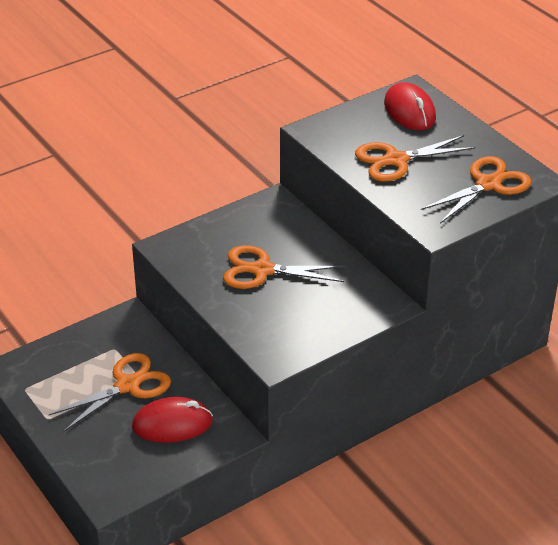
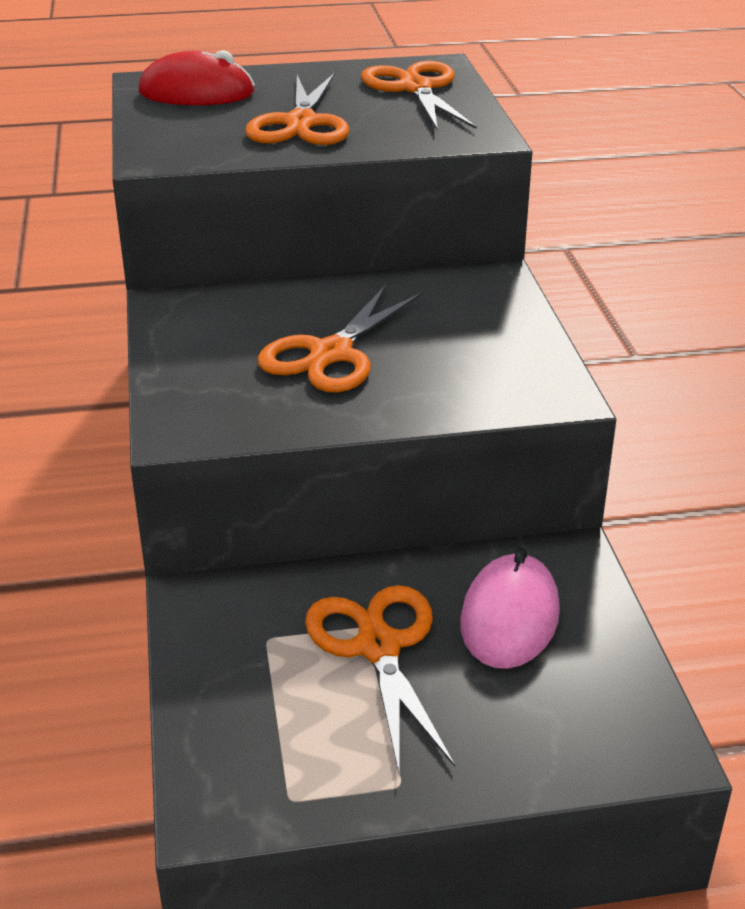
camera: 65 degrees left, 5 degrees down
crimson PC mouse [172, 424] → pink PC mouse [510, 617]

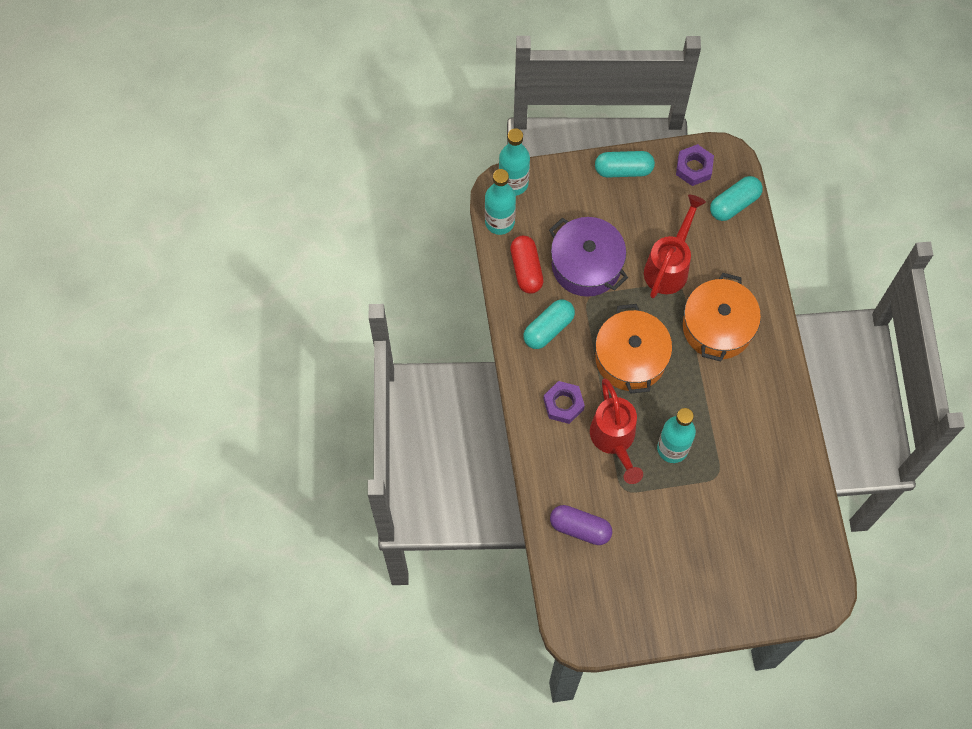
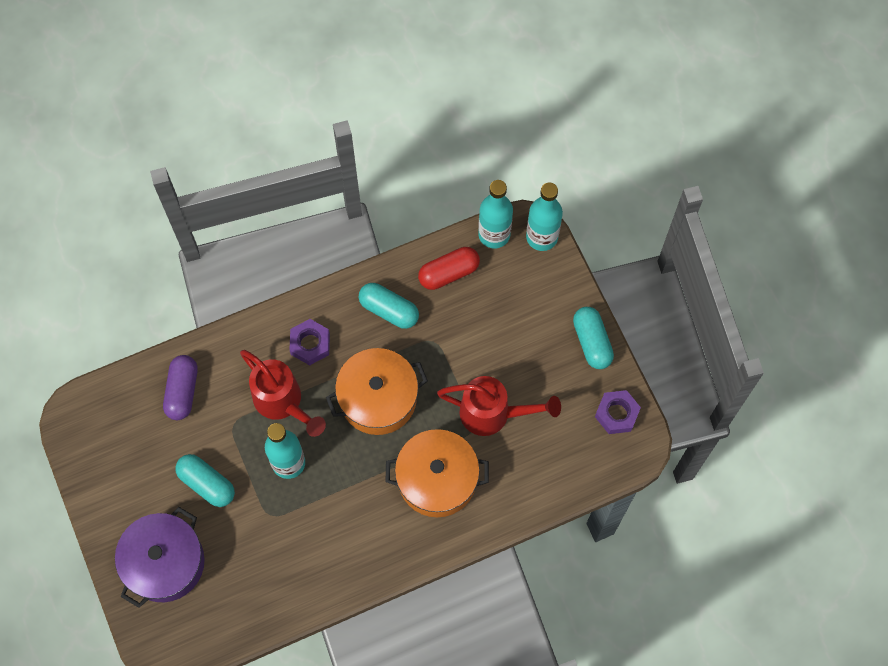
camera: 75 degrees right, 0 degrees up
purple pot [586, 265] → purple pot [165, 563], shifted
aqua pill [734, 203] → aqua pill [207, 484], shifted
crimson sprinkling can [614, 440] → crimson sprinkling can [283, 403], 105 degrees counterclockwise

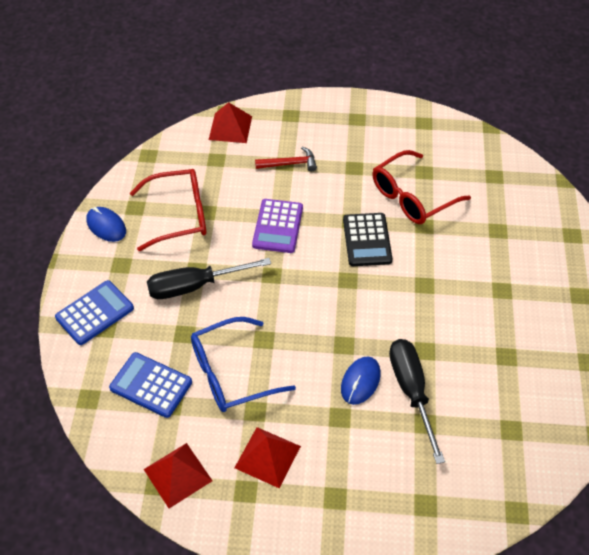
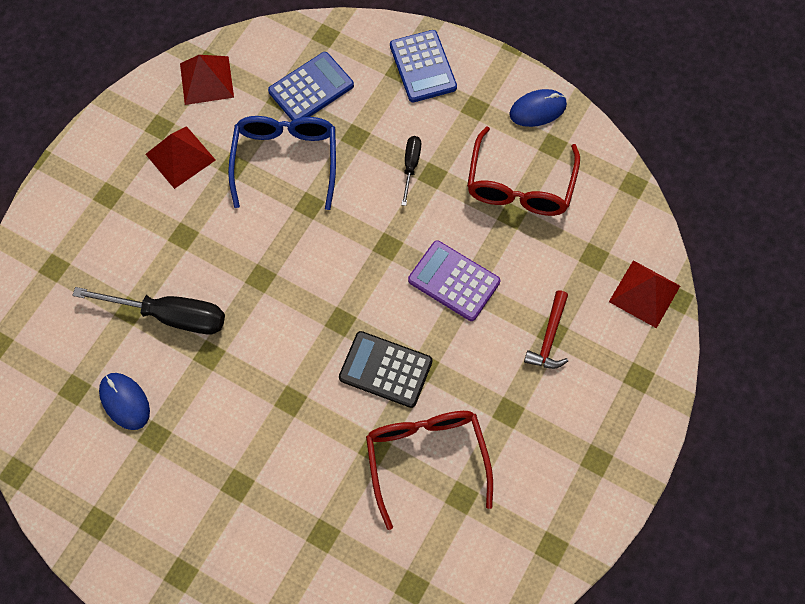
camera: 115 degrees right, 15 degrees up
blue PC mouse [360, 381] → blue PC mouse [125, 401], shifted
jet-black screwdriver [195, 286] → jet-black screwdriver [411, 166], x0.53

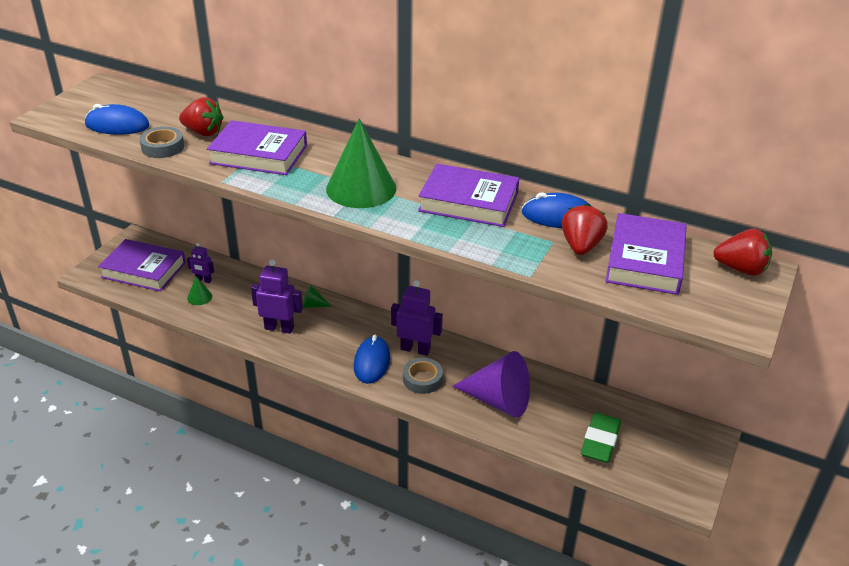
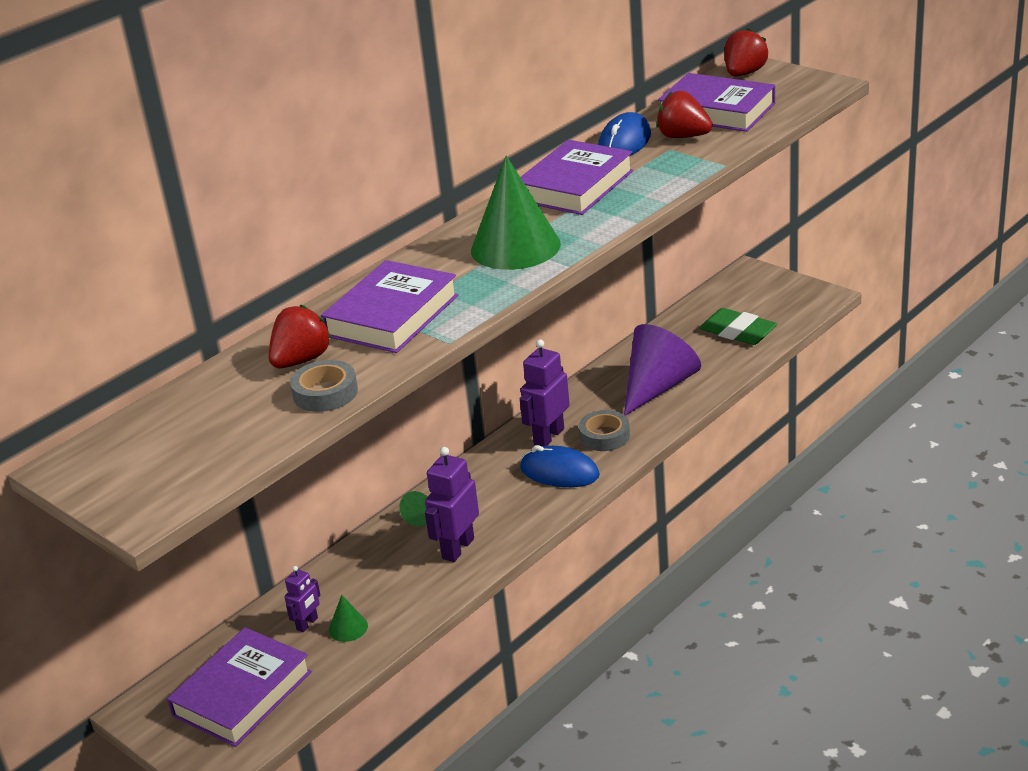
camera: 70 degrees left, 5 degrees down
blue PC mouse [117, 125] → -

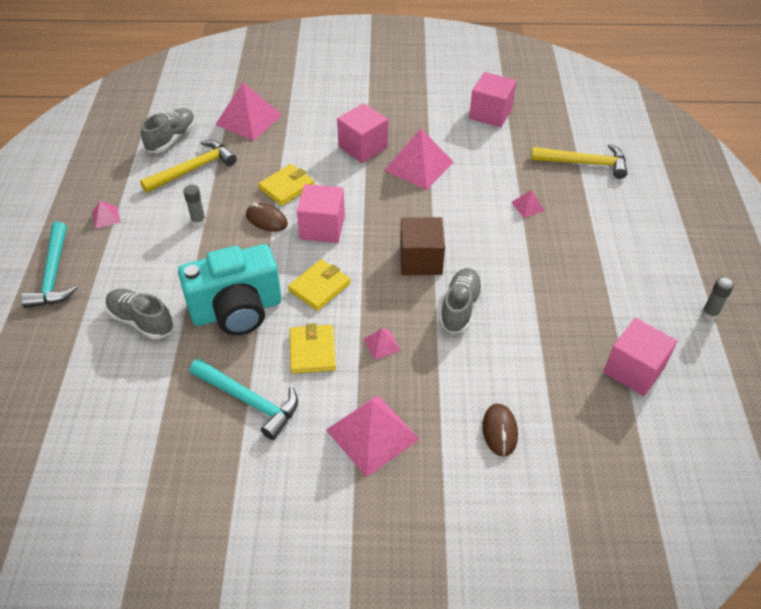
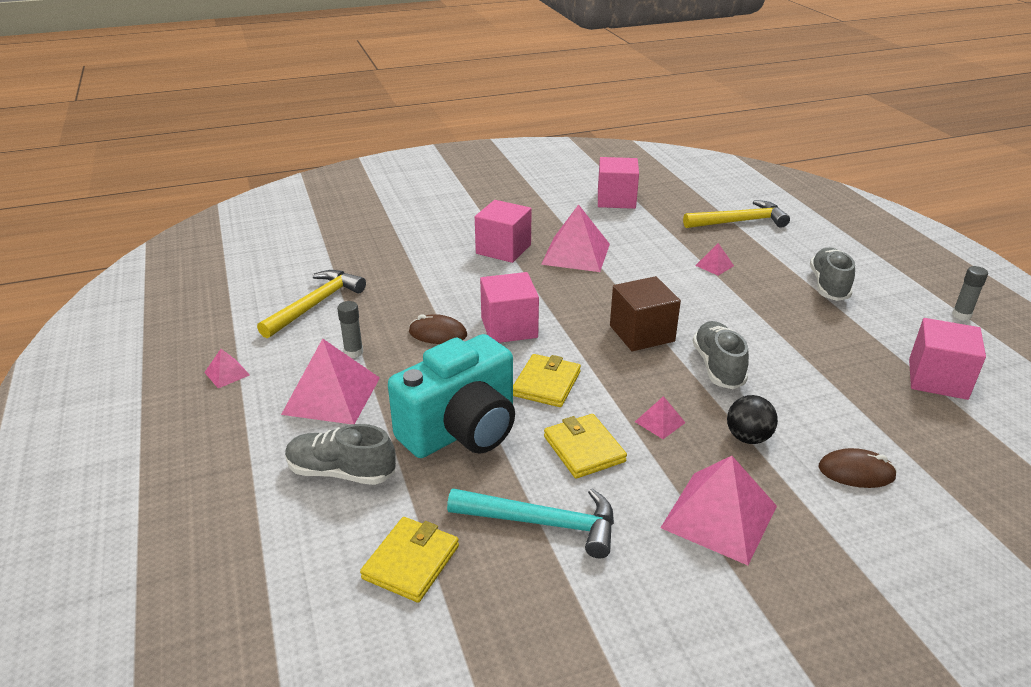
camera: 20 degrees left, 15 degrees down
pink solid pyramid [249, 119] → pink solid pyramid [332, 395], shifted
golden billfold [286, 187] → golden billfold [411, 562], shifted
- → jet-black play ball [748, 437]
ash-grey sneaker [171, 139] → ash-grey sneaker [828, 285], shifted
russet PC mouse [499, 431] → russet PC mouse [856, 472], 60 degrees counterclockwise
aqua hammer [53, 274] → -

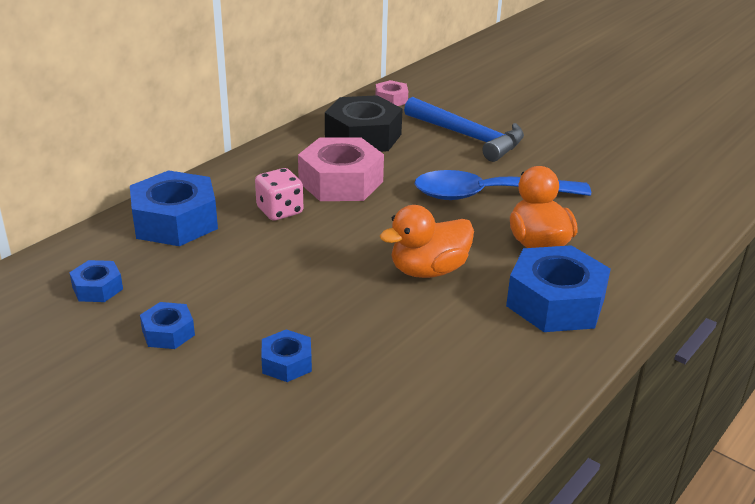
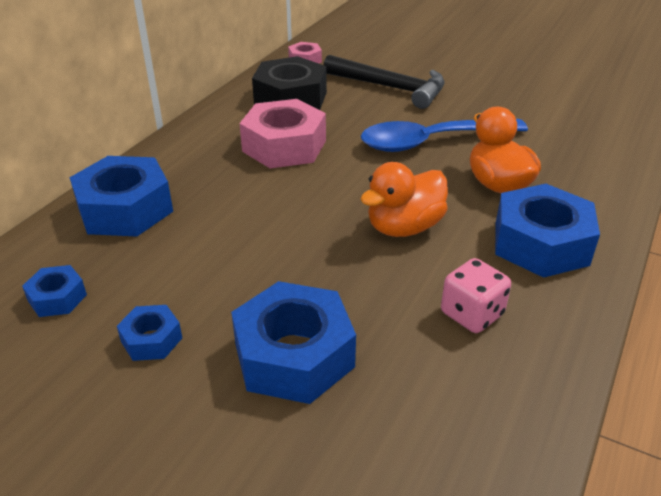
camera: 10 degrees left, 5 degrees up
blue hex nut [287, 363] → blue hex nut [294, 355], x2.00
blue hammer [468, 137] → jet-black hammer [390, 88]
pink game die [280, 211] → pink game die [472, 314], shifted

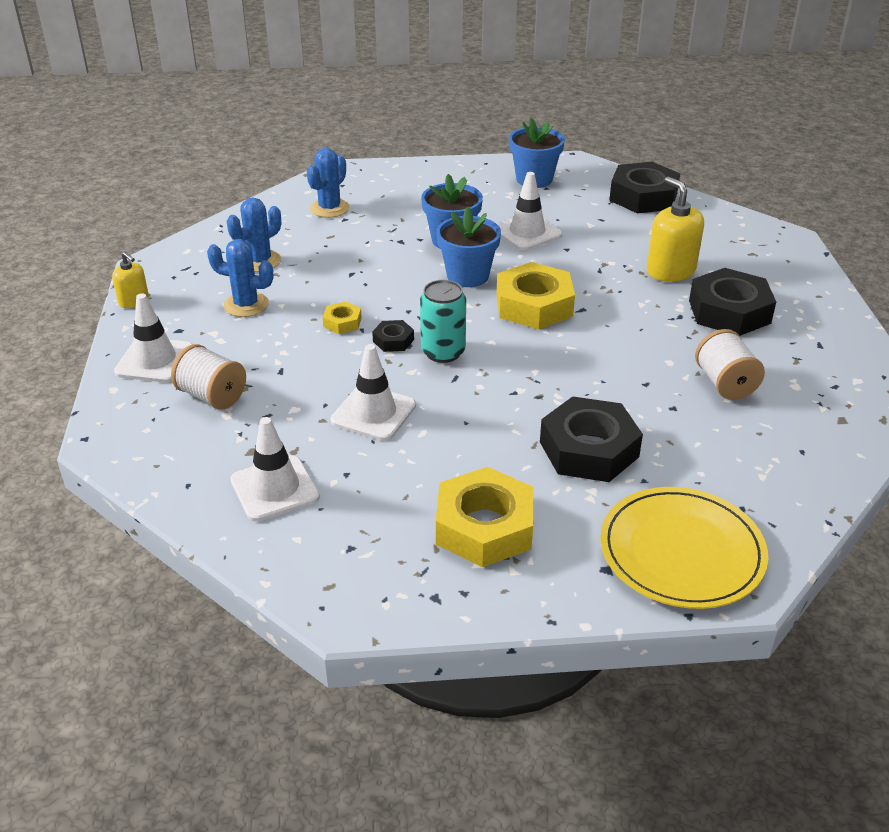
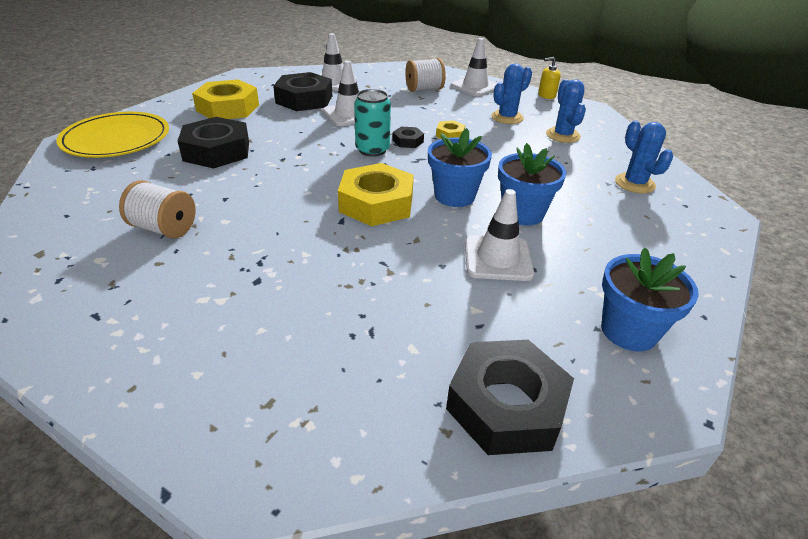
camera: 125 degrees right, 0 degrees up
jet-black hex nut [729, 311] → jet-black hex nut [304, 99], shifted
golden soap pump [670, 271] → -

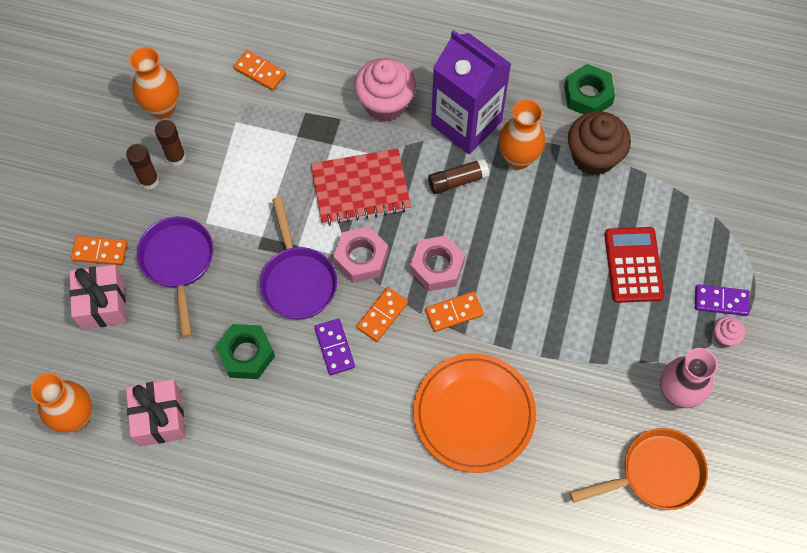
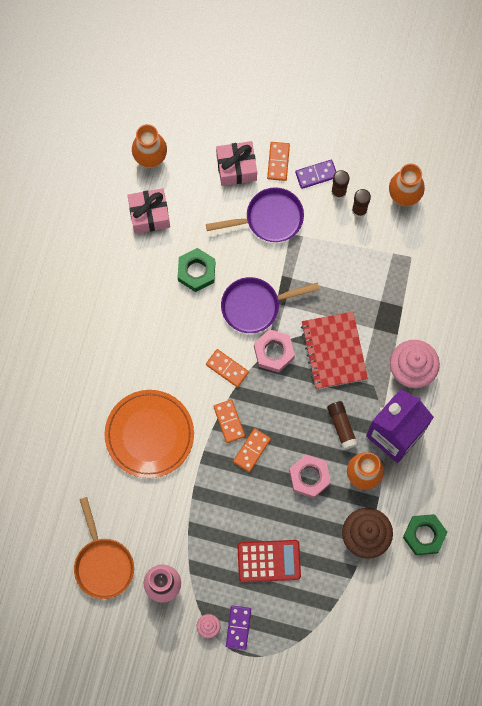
camera: 90 degrees right, 10 degrees up
orange domino piece [260, 71] → orange domino piece [252, 450], shifted
pink hex nut [437, 267] → pink hex nut [309, 477], shifted
purple domino piece [334, 347] → purple domino piece [316, 174], shifted

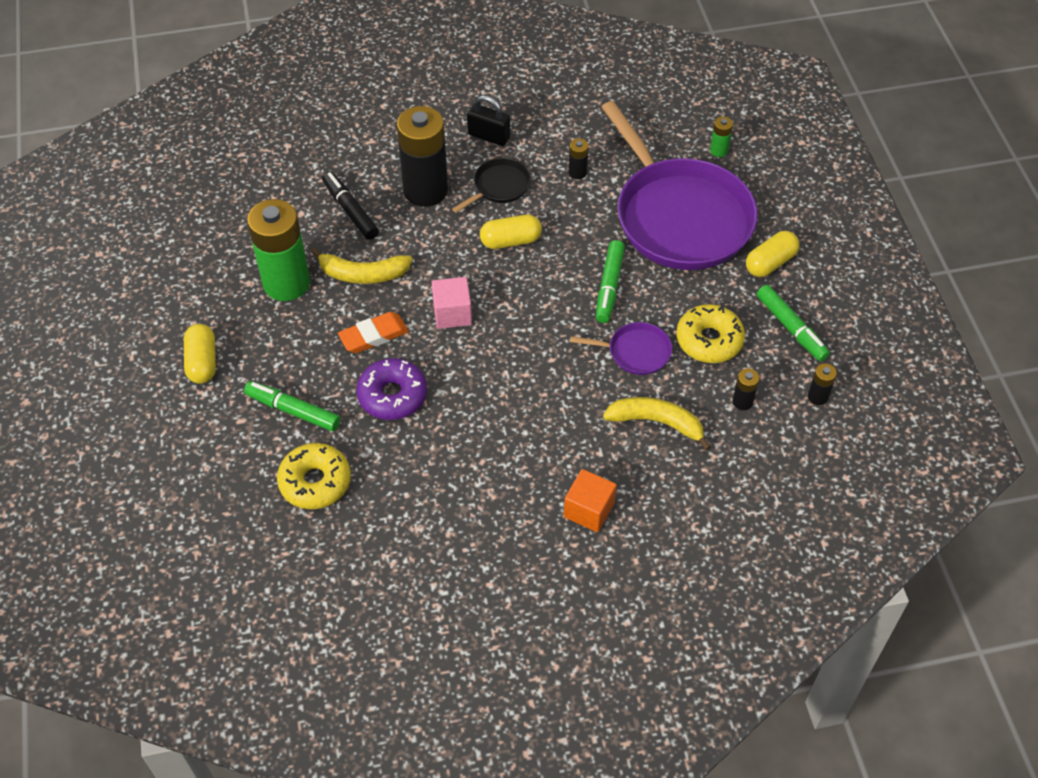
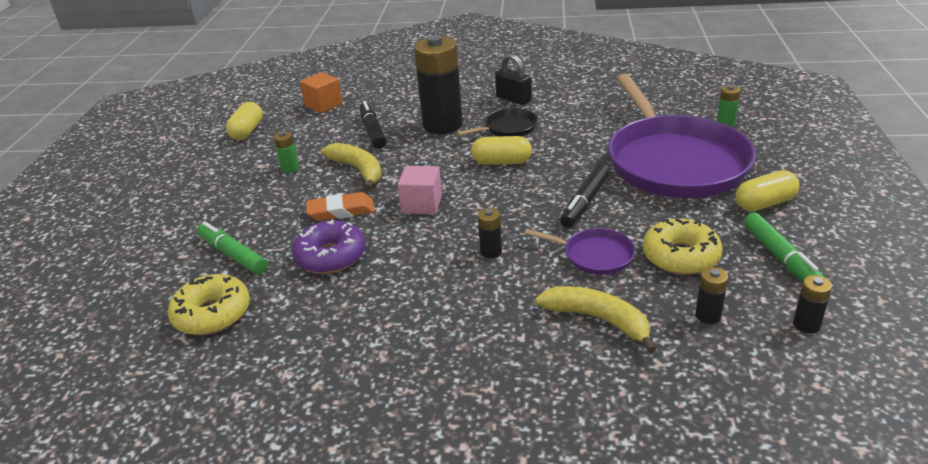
camera: 20 degrees right, 20 degrees down
golden pill [202, 362] → golden pill [247, 131], shifted
leaf-green battery [286, 283] → leaf-green battery [290, 168], x0.42
orange block [589, 510] → orange block [323, 105], shifted
golden toy banana [363, 274] → golden toy banana [358, 170], 150 degrees counterclockwise
jet-black battery [577, 172] → jet-black battery [491, 251], shifted
leaf-green marker [609, 286] → jet-black marker [584, 202]

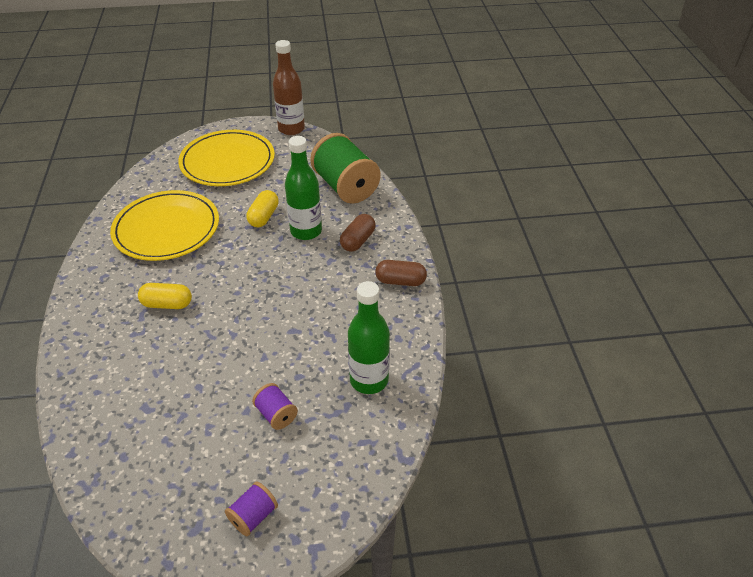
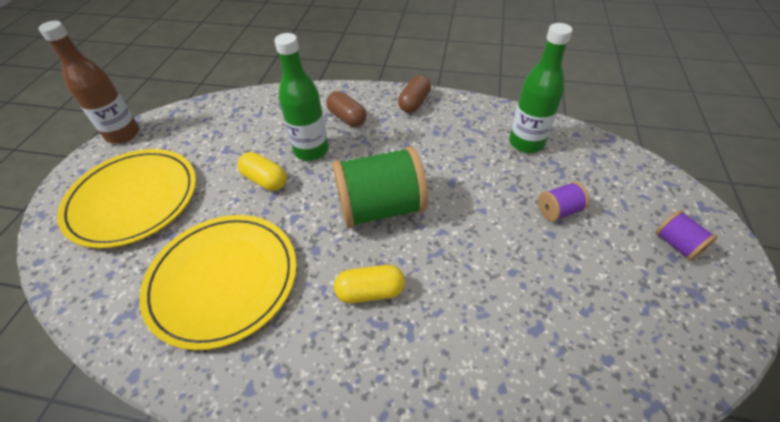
camera: 70 degrees left, 5 degrees up
leaf-green bobbin [346, 187] → leaf-green bobbin [381, 208], shifted
golden pill [167, 304] → golden pill [370, 291], 60 degrees clockwise

